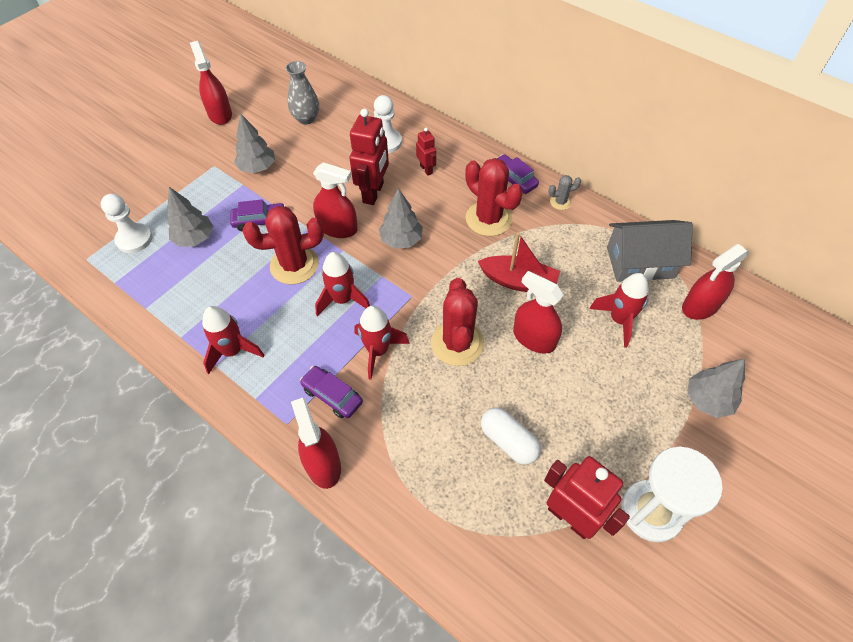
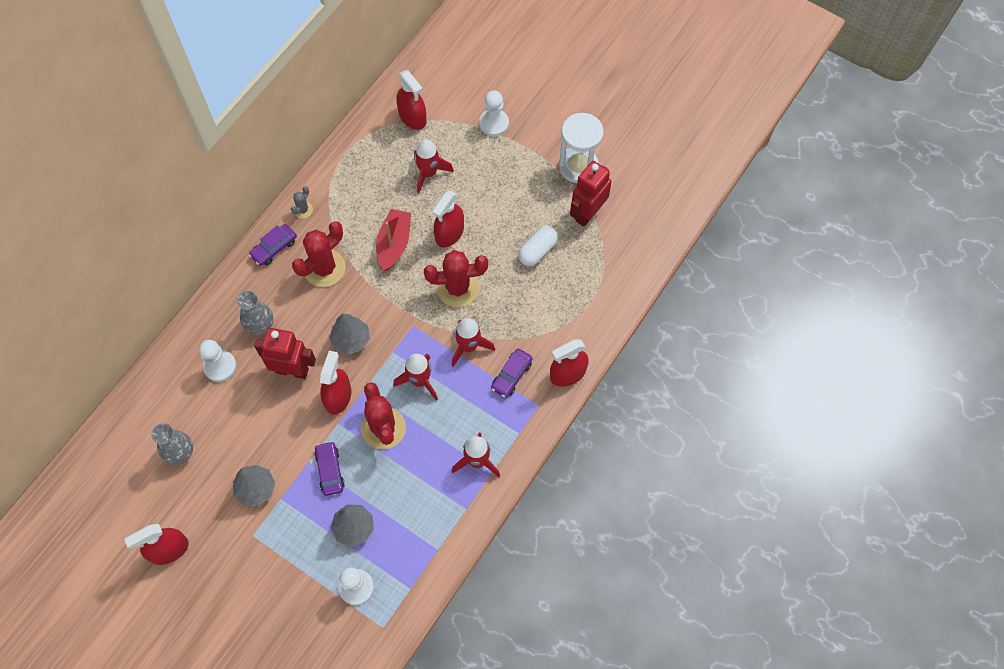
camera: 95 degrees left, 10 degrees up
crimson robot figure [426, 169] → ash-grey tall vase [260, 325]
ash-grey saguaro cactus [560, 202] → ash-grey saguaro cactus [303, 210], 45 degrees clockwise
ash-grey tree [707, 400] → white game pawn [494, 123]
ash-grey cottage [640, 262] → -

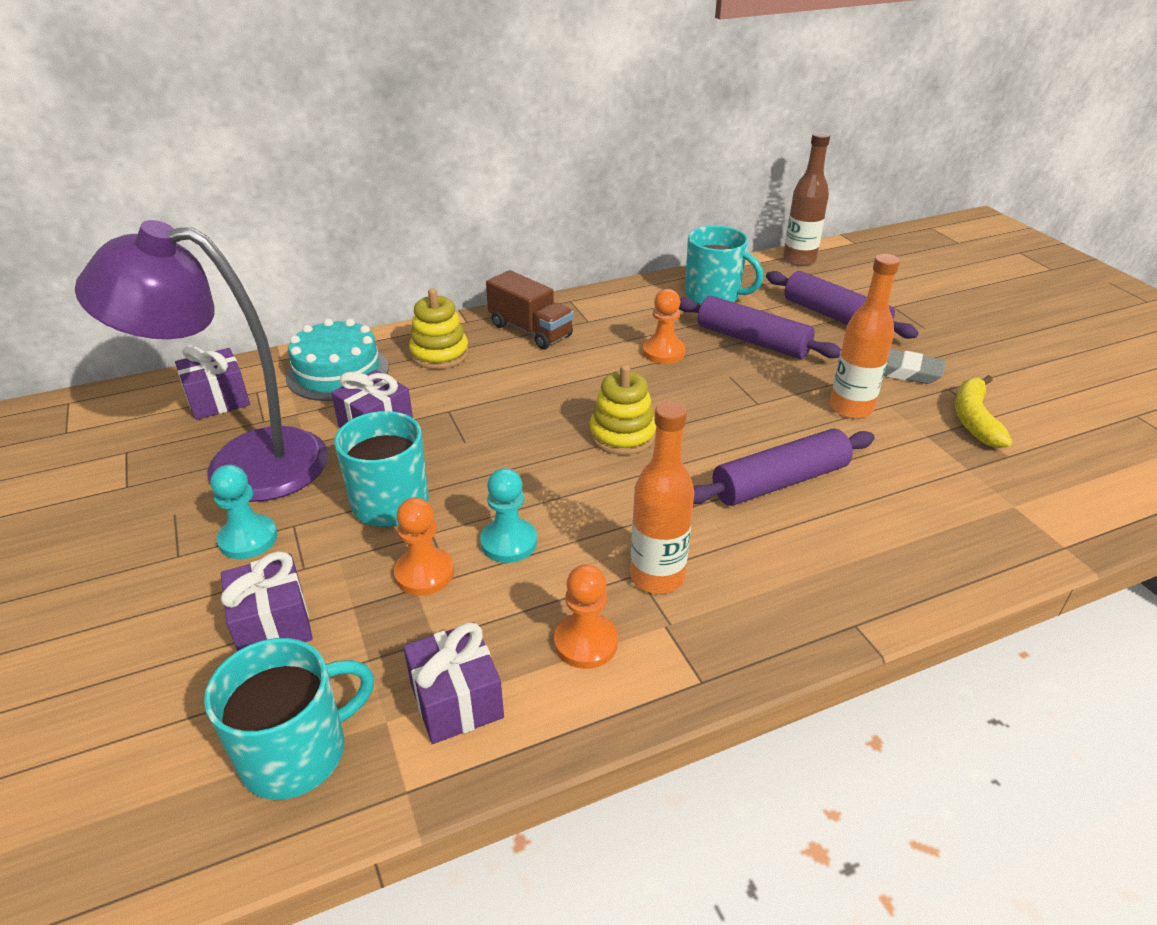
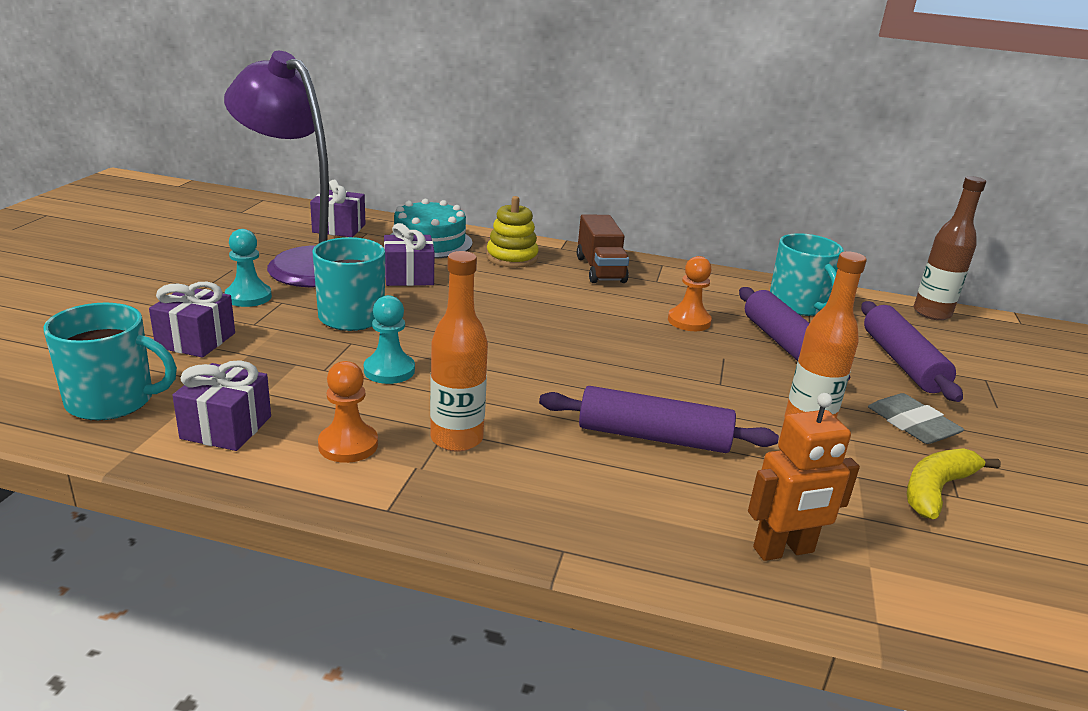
camera: 35 degrees right, 10 degrees down
- → orange robot figure [784, 550]
orange game pawn [424, 573] → -
golden stacking toy [622, 435] → -

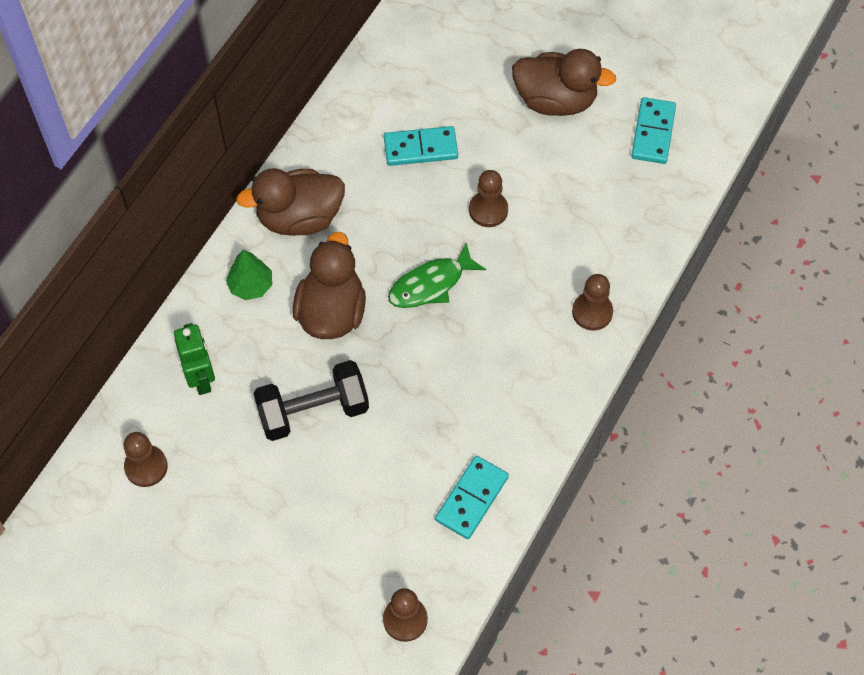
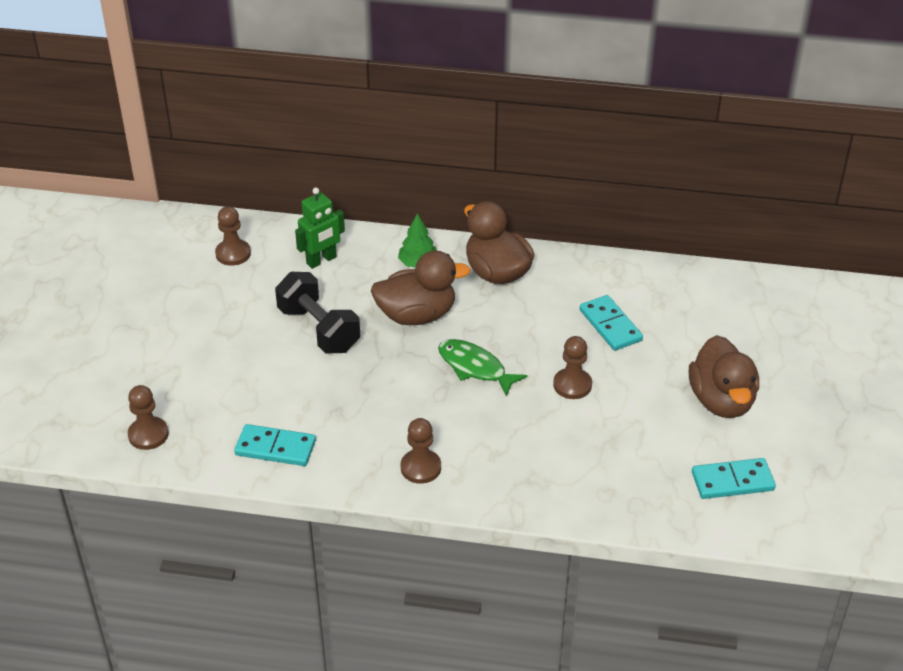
camera: 70 degrees right, 20 degrees down
russet game pawn [592, 312] → russet game pawn [421, 468], shifted

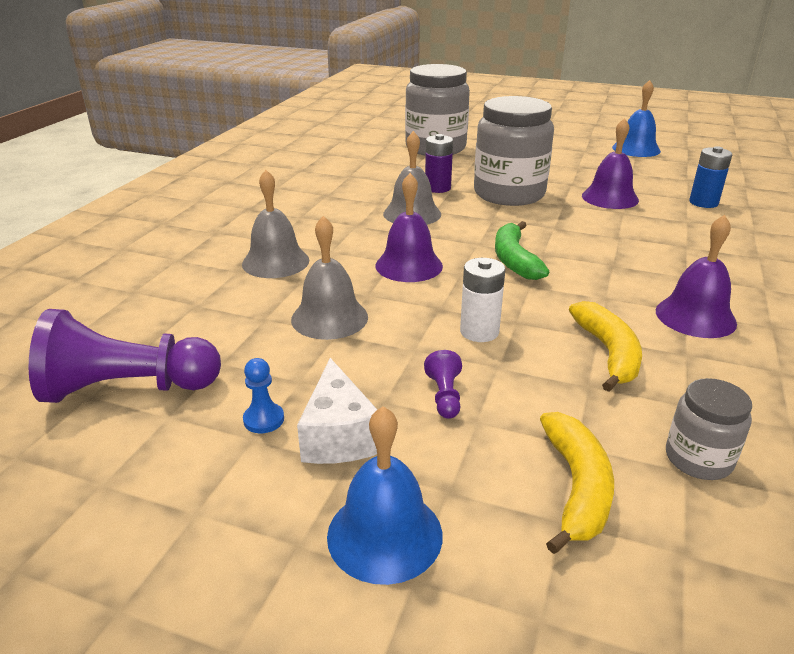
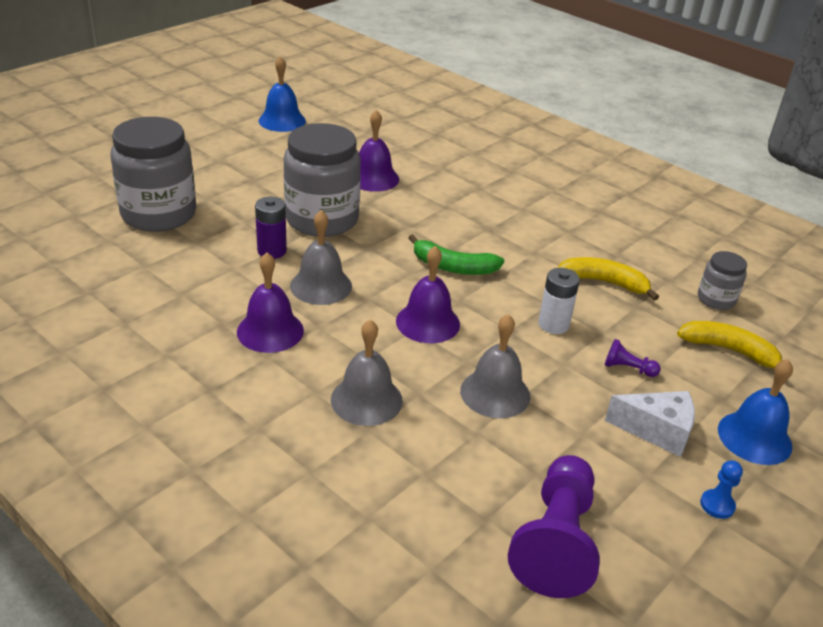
camera: 70 degrees left, 5 degrees up
purple bell [695, 316] → purple bell [270, 331], shifted
blue game pawn [264, 419] → blue game pawn [717, 505], shifted
blue battery [703, 203] → -

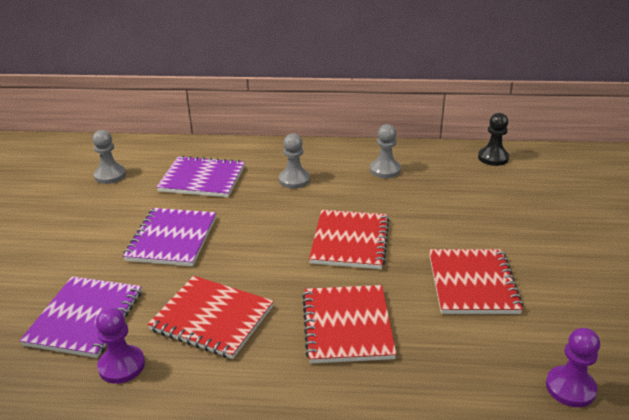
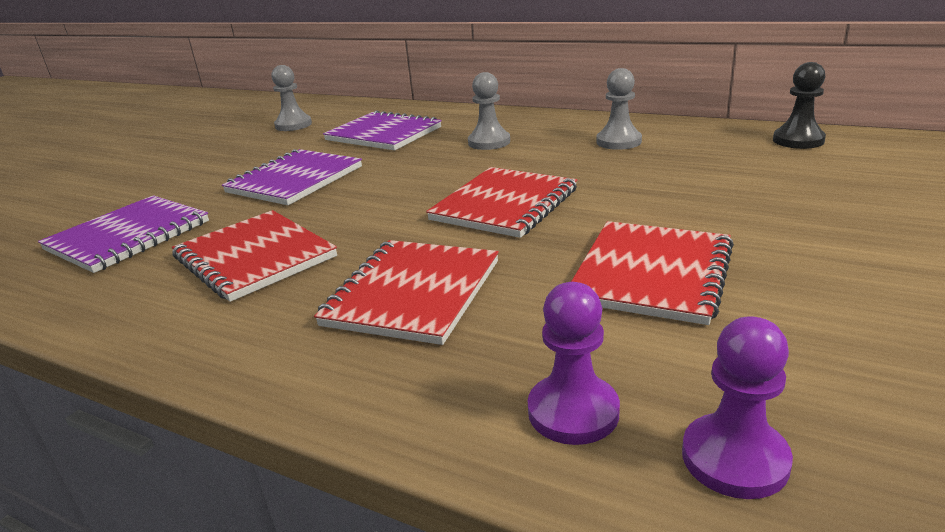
camera: 25 degrees right, 5 degrees down
purple game pawn [122, 366] → purple game pawn [573, 412], shifted

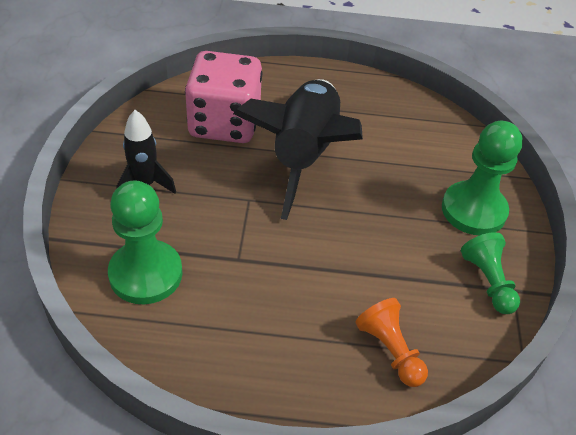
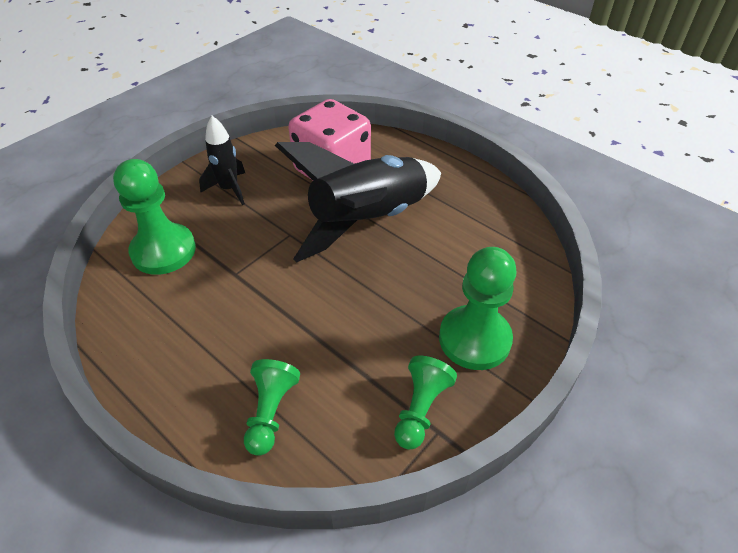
camera: 40 degrees right, 0 degrees up
orange game pawn [390, 350] → leaf-green game pawn [270, 412]

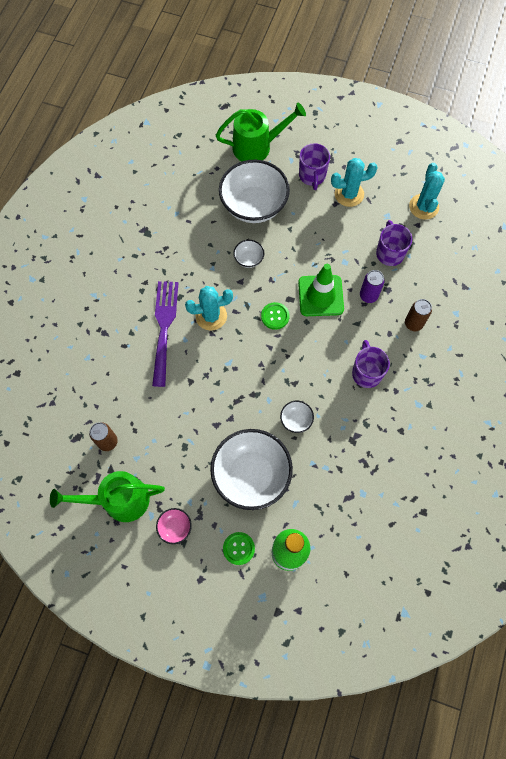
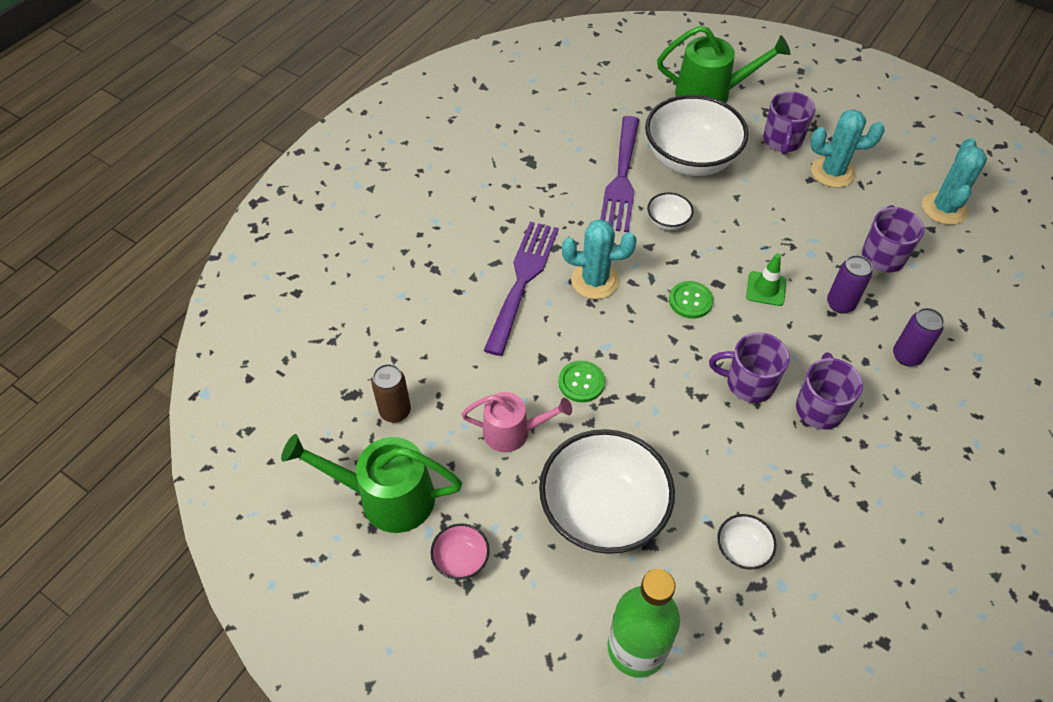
camera: 15 degrees right, 15 degrees down
- → pink sprinkling can [513, 432]
leaf-green shirt button [238, 548] → leaf-green shirt button [581, 382], shifted
- → purple table fork [621, 179]
- → purple coffee mug [748, 383]
white serving bowl [296, 420] → white serving bowl [742, 550], shifted
leaf-green traffic cone [320, 296] → leaf-green traffic cone [766, 289], x0.56
russet tin [413, 324] → purple tin [906, 356]

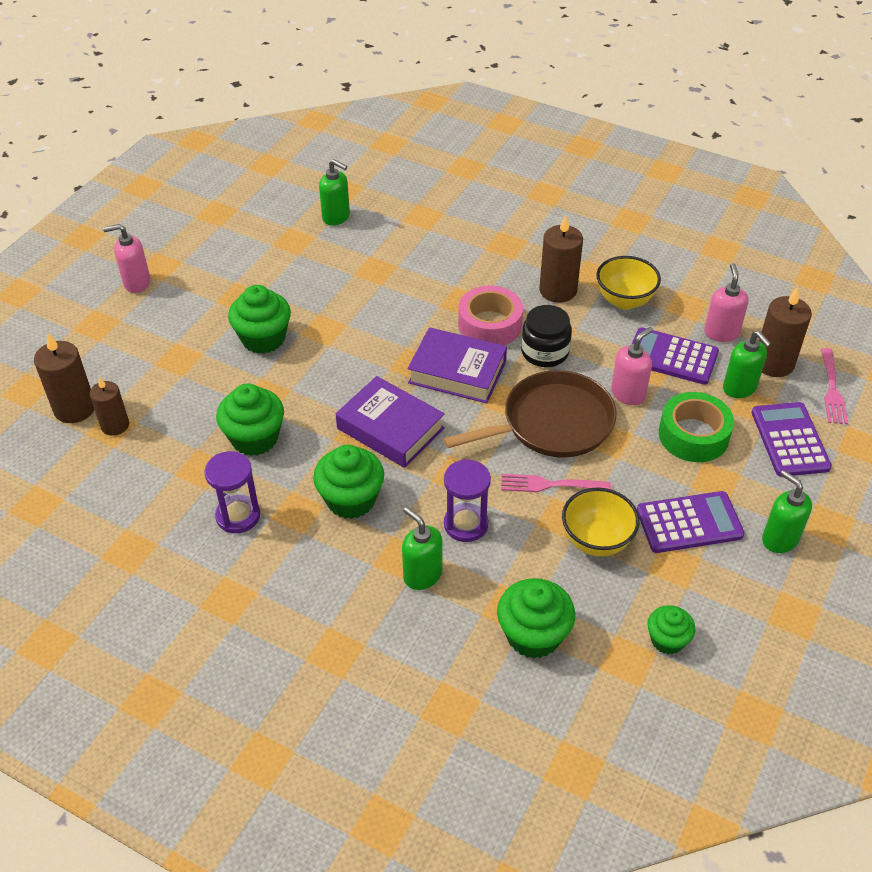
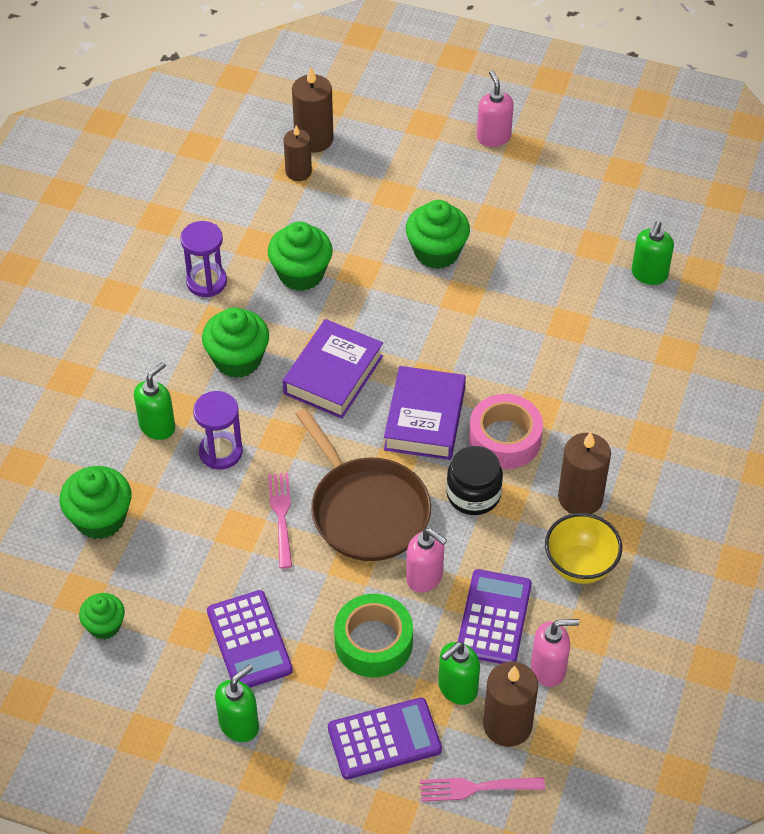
camera: 80 degrees right, 5 degrees up
golden serving bowl [596, 541] → -

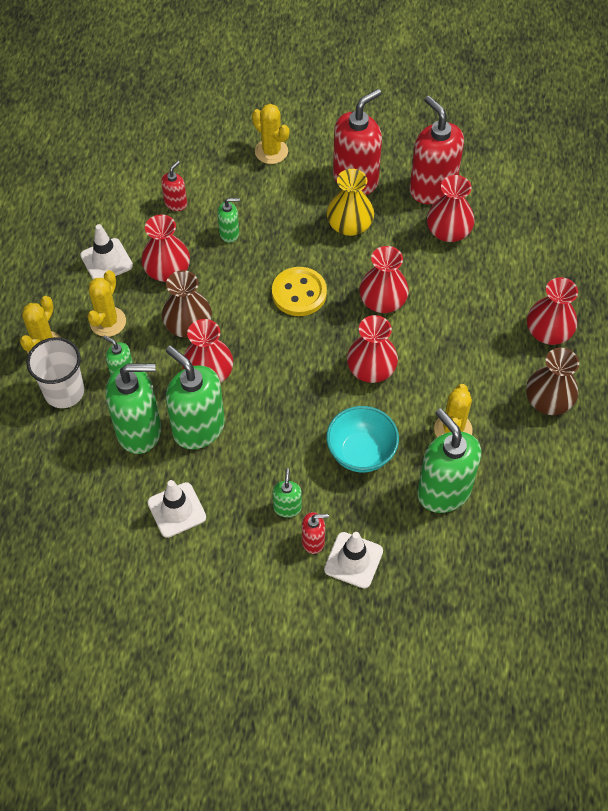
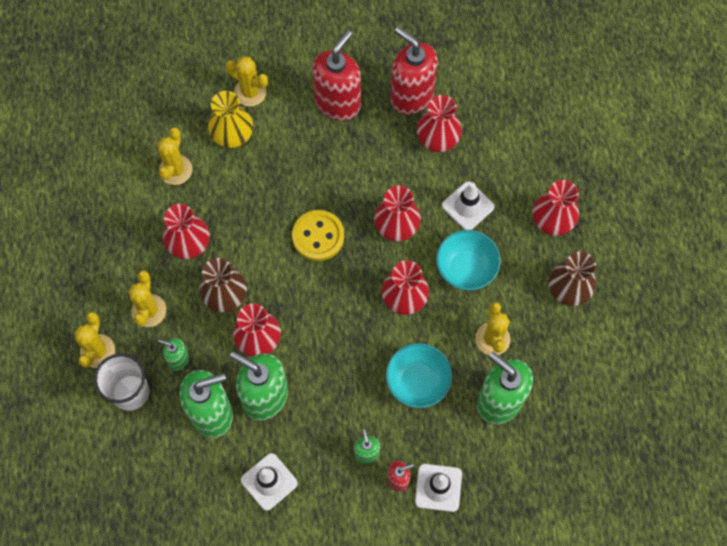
camera: 15 degrees left, 10 degrees up
crimson soap pump [176, 203] → golden saguaro cactus [175, 170]
golden tall vase [349, 225] → golden tall vase [232, 134], shifted
- → aqua serving bowl [465, 269]
white traffic cone [106, 260] → white traffic cone [468, 206], shifted
leaf-green soap pump [229, 233] → -

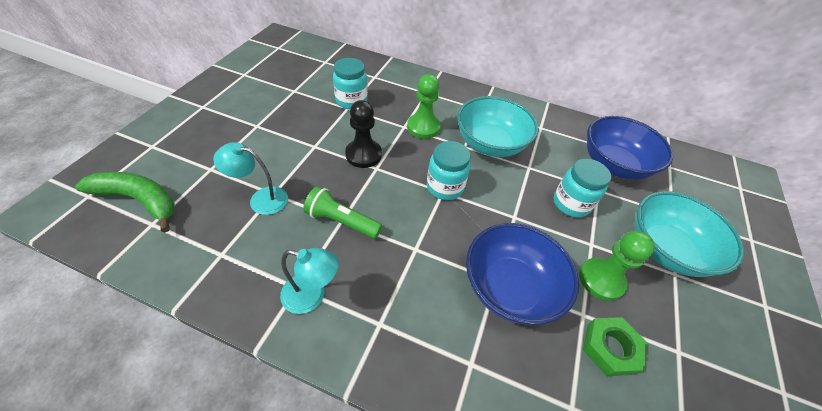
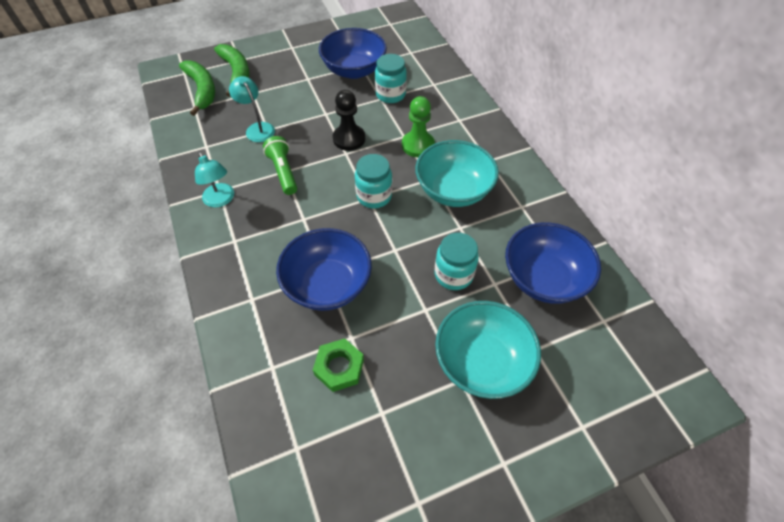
camera: 50 degrees right, 5 degrees up
- → leaf-green toy banana [236, 73]
- → blue serving bowl [354, 70]
leaf-green game pawn [601, 280] → -

